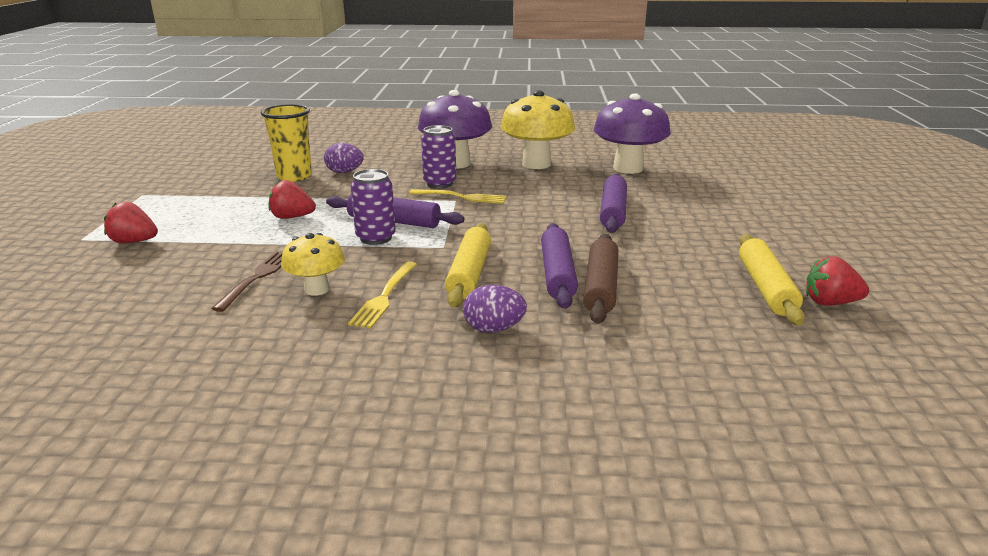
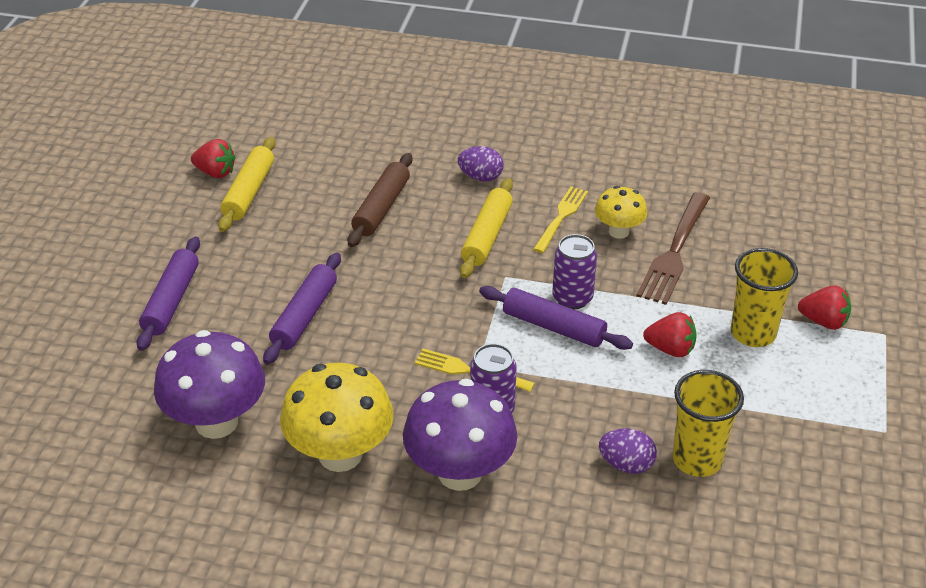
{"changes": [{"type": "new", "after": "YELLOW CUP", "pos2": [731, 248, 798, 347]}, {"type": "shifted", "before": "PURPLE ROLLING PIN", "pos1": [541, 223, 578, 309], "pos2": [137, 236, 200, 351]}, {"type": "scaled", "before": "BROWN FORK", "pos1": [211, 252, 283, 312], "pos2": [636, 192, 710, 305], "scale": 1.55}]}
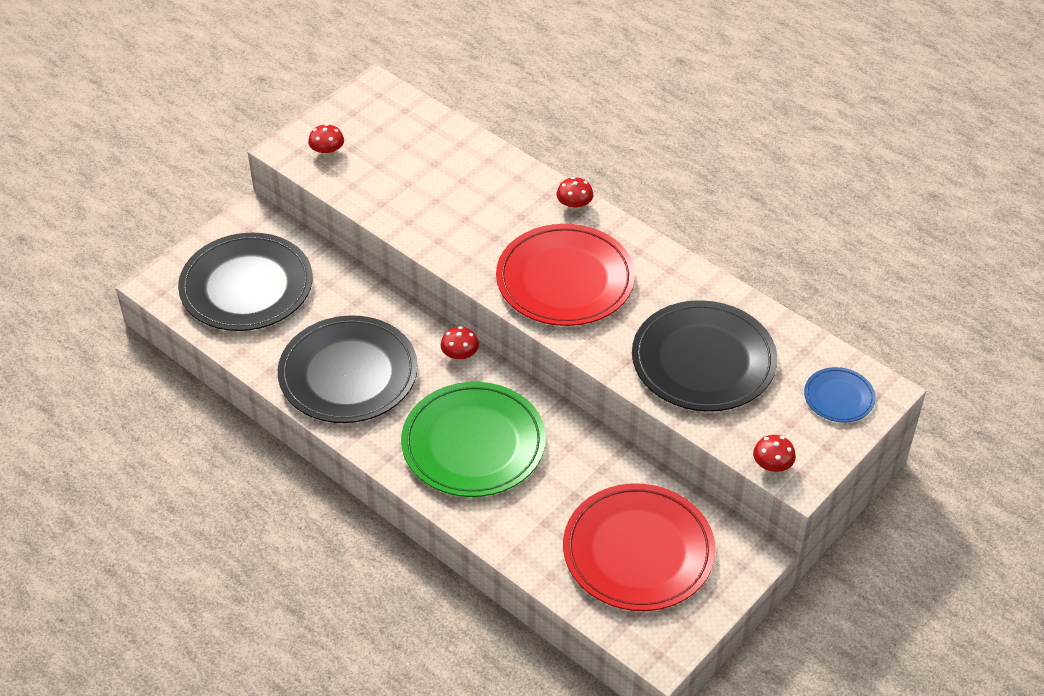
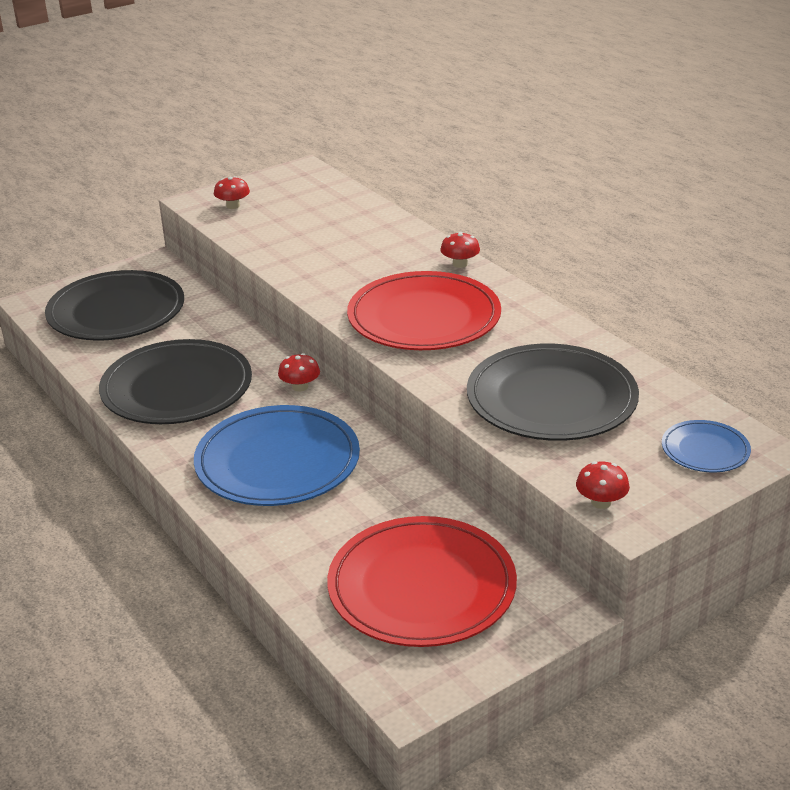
{"changes": [{"type": "repainted", "before": "GREEN PLATE", "after": "BLUE PLATE", "pos1": [401, 382, 546, 497], "pos2": [194, 405, 360, 506]}]}
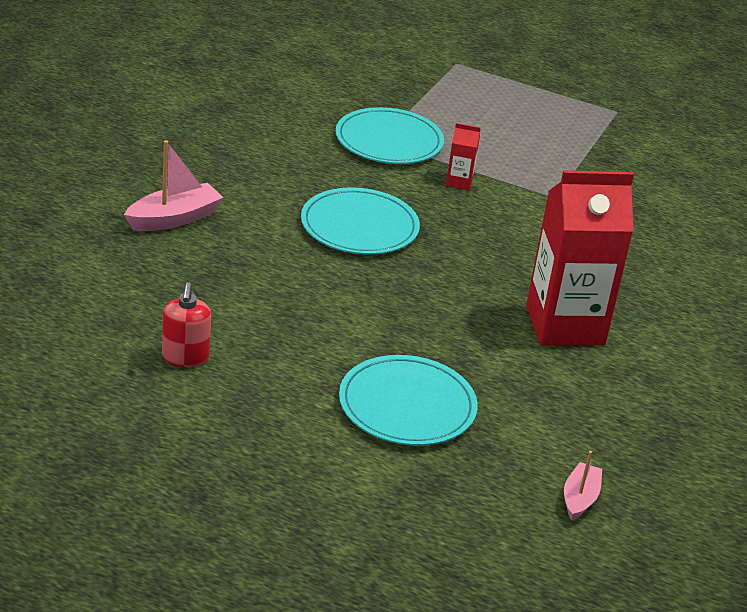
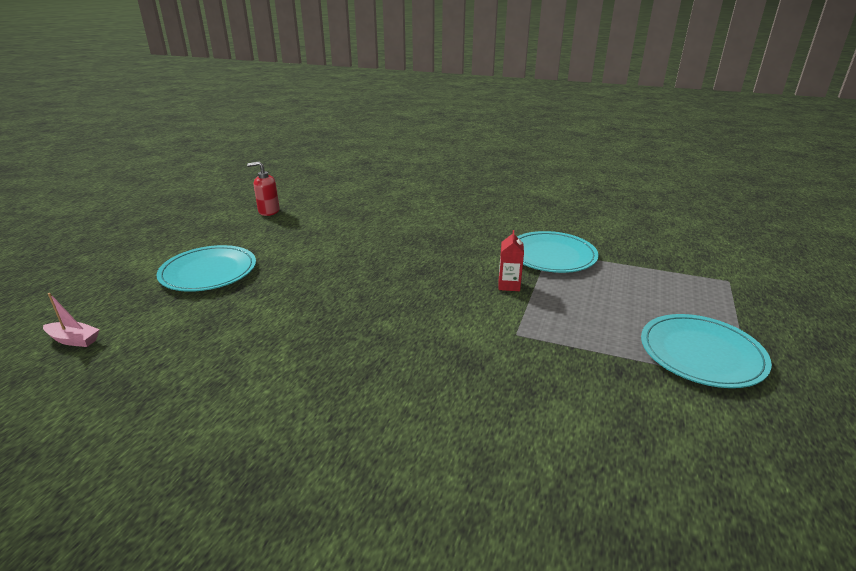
{"changes": [{"type": "gone", "before": "PINK BOAT", "pos1": [124, 140, 224, 231]}, {"type": "gone", "before": "RED CARTON", "pos1": [526, 171, 634, 346]}, {"type": "shifted", "before": "TURQUOISE PLATE", "pos1": [301, 187, 420, 255], "pos2": [641, 314, 772, 388]}]}
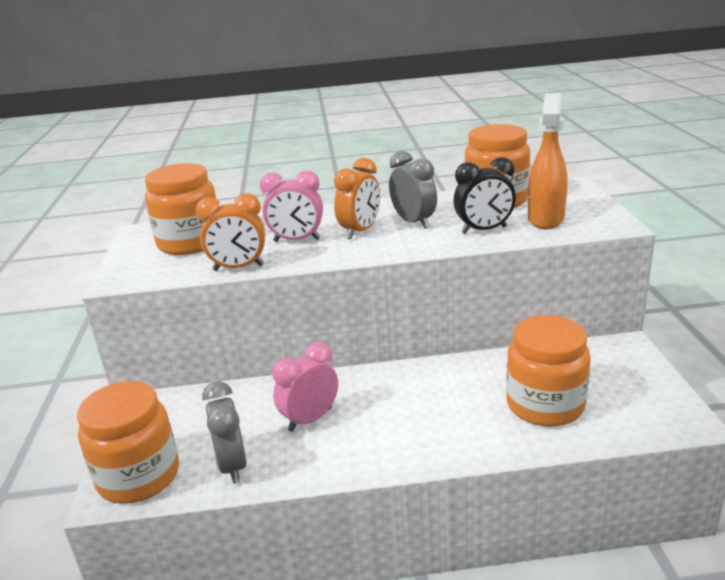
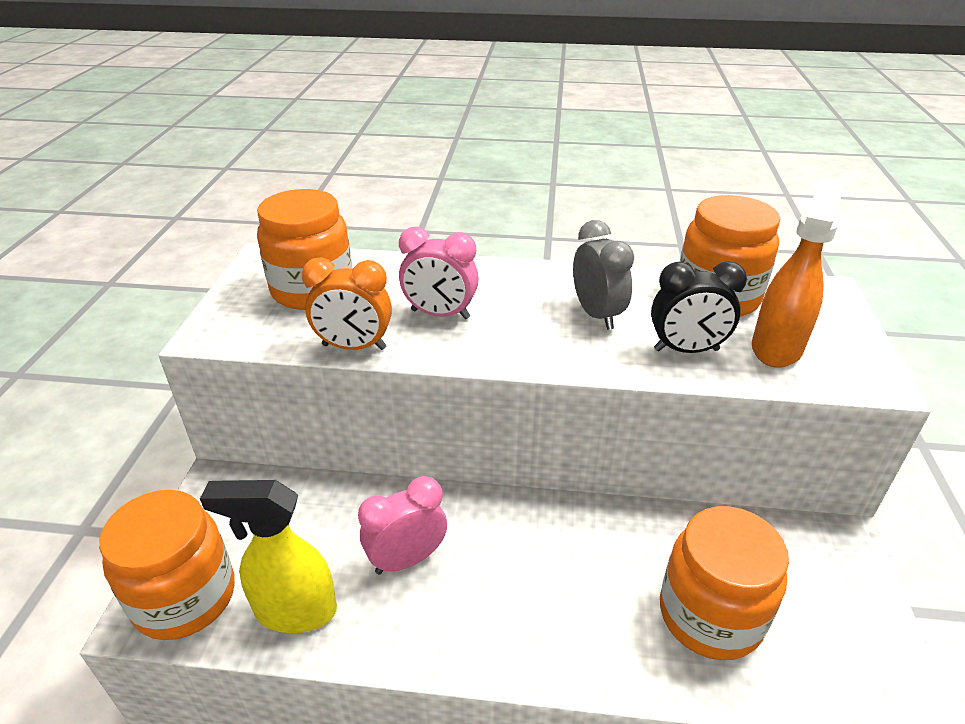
{"changes": [{"type": "gone", "before": "ORANGE CLOCK", "pos1": [334, 158, 380, 239]}, {"type": "swapped", "before": "GREY CLOCK", "after": "YELLOW SPRAY BOTTLE", "pos1": [202, 381, 247, 484], "pos2": [200, 480, 337, 633]}]}
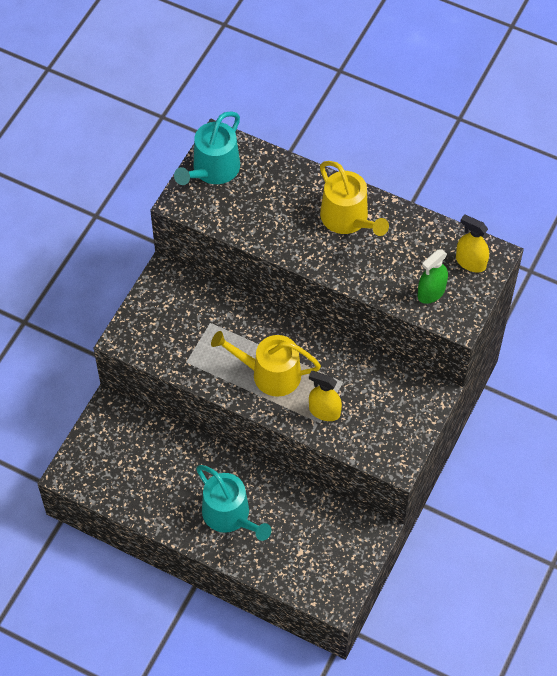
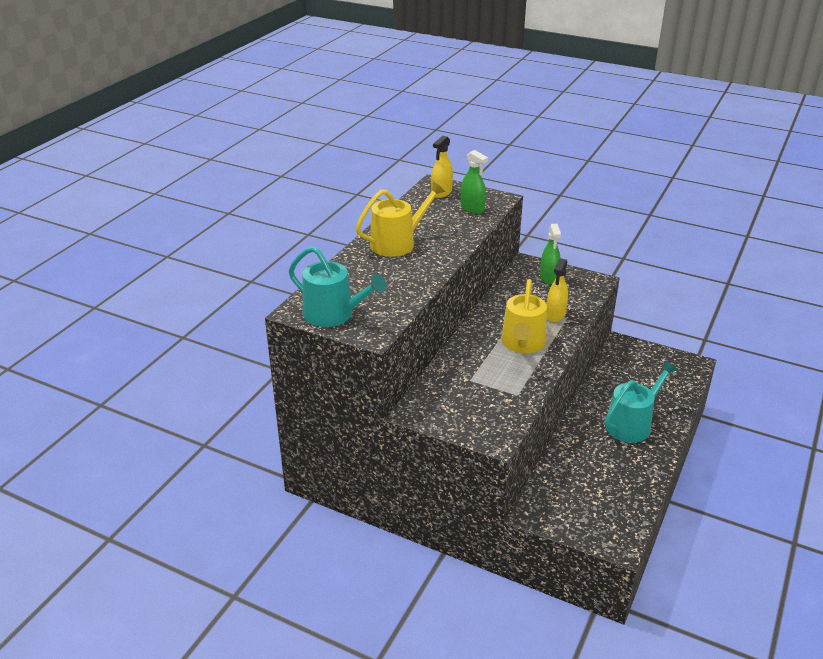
{"changes": [{"type": "new", "after": "GREEN SPRAY BOTTLE", "pos2": [540, 224, 561, 285]}]}
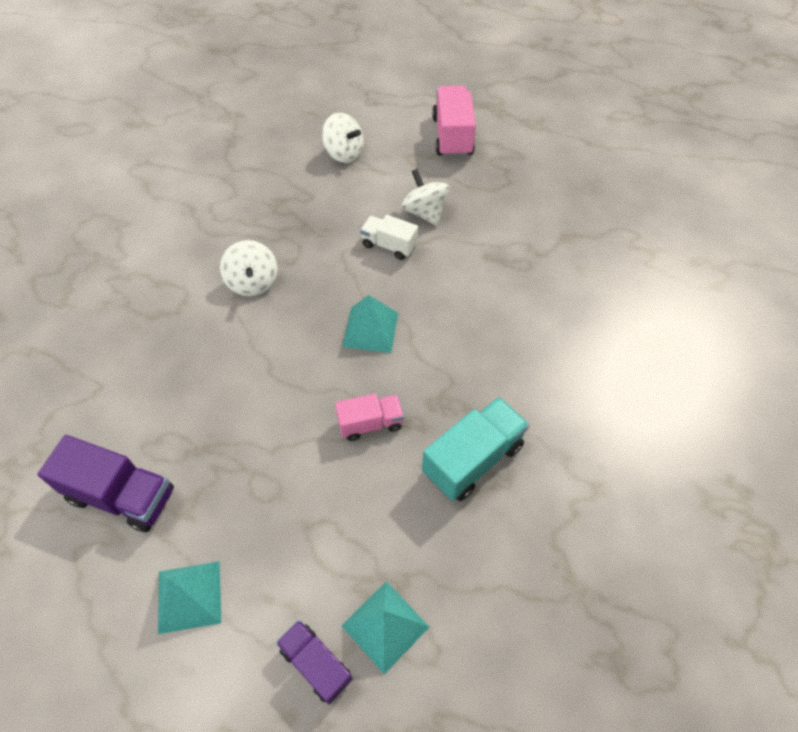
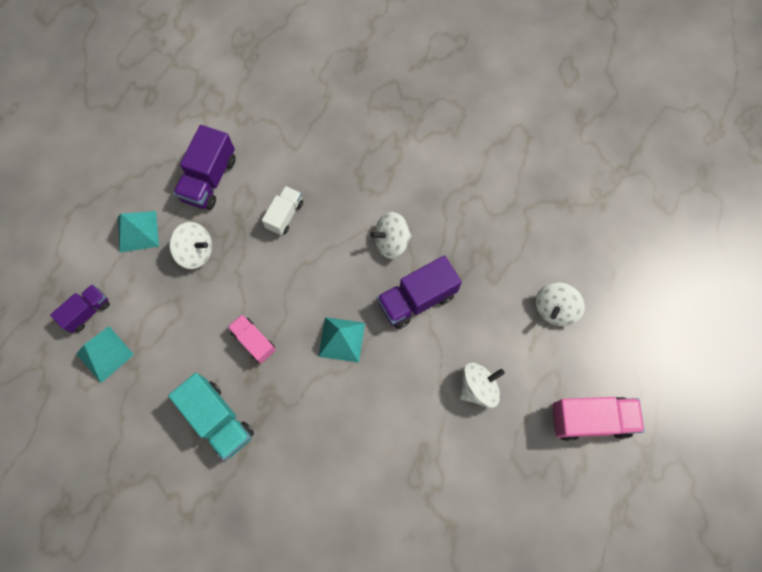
{"changes": [{"type": "new", "after": "WHITE SPINNING TOP", "pos2": [169, 222, 212, 269]}, {"type": "new", "after": "PURPLE TRUCK", "pos2": [377, 255, 462, 329]}, {"type": "shifted", "before": "WHITE TRUCK", "pos1": [360, 215, 418, 260], "pos2": [262, 186, 303, 235]}, {"type": "rotated", "before": "PINK TRUCK", "pos1": [335, 393, 404, 441], "pos2": [227, 314, 276, 364], "turn": 150}]}
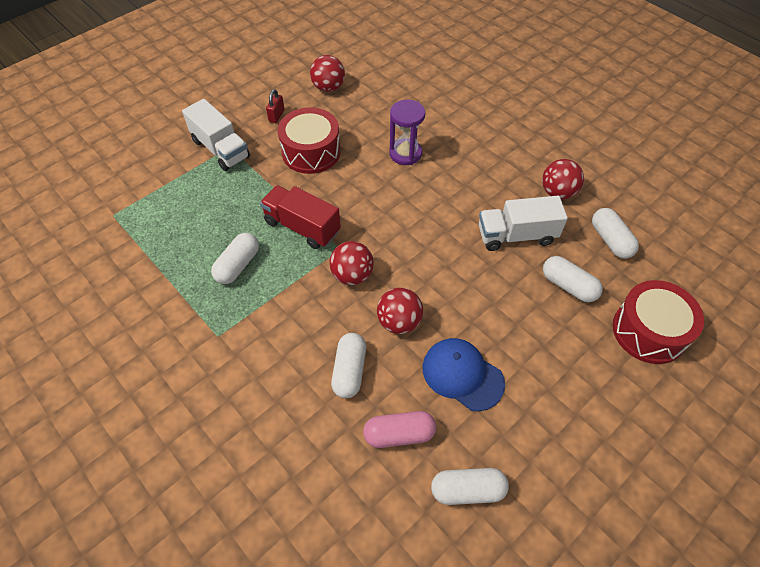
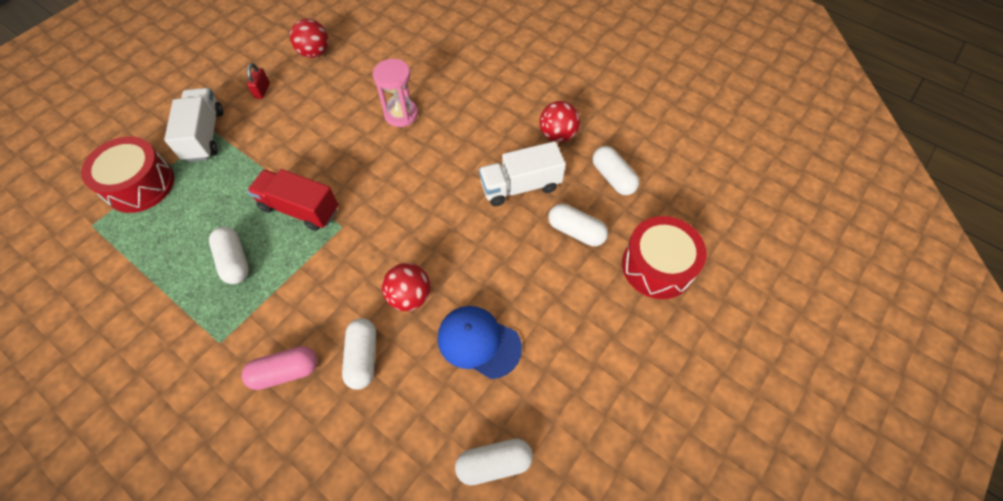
{"changes": [{"type": "gone", "before": "RED BALL", "pos1": [329, 241, 374, 285]}, {"type": "shifted", "before": "RED DRUM", "pos1": [278, 107, 341, 174], "pos2": [81, 136, 174, 213]}, {"type": "shifted", "before": "PINK CAPSULE", "pos1": [363, 411, 436, 448], "pos2": [242, 346, 318, 390]}, {"type": "repainted", "before": "PURPLE HOURGLASS", "after": "PINK HOURGLASS", "pos1": [389, 100, 425, 165], "pos2": [373, 59, 418, 127]}, {"type": "rotated", "before": "WHITE TRUCK", "pos1": [182, 99, 250, 171], "pos2": [164, 88, 224, 162], "turn": -135}, {"type": "rotated", "before": "WHITE CAPSULE", "pos1": [211, 233, 259, 284], "pos2": [209, 227, 249, 284], "turn": -45}]}
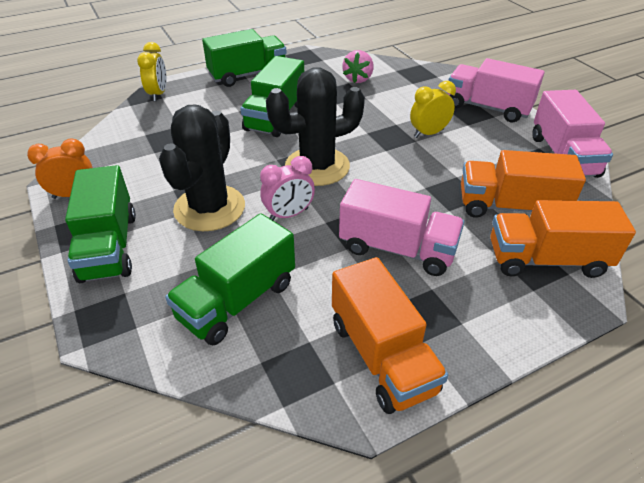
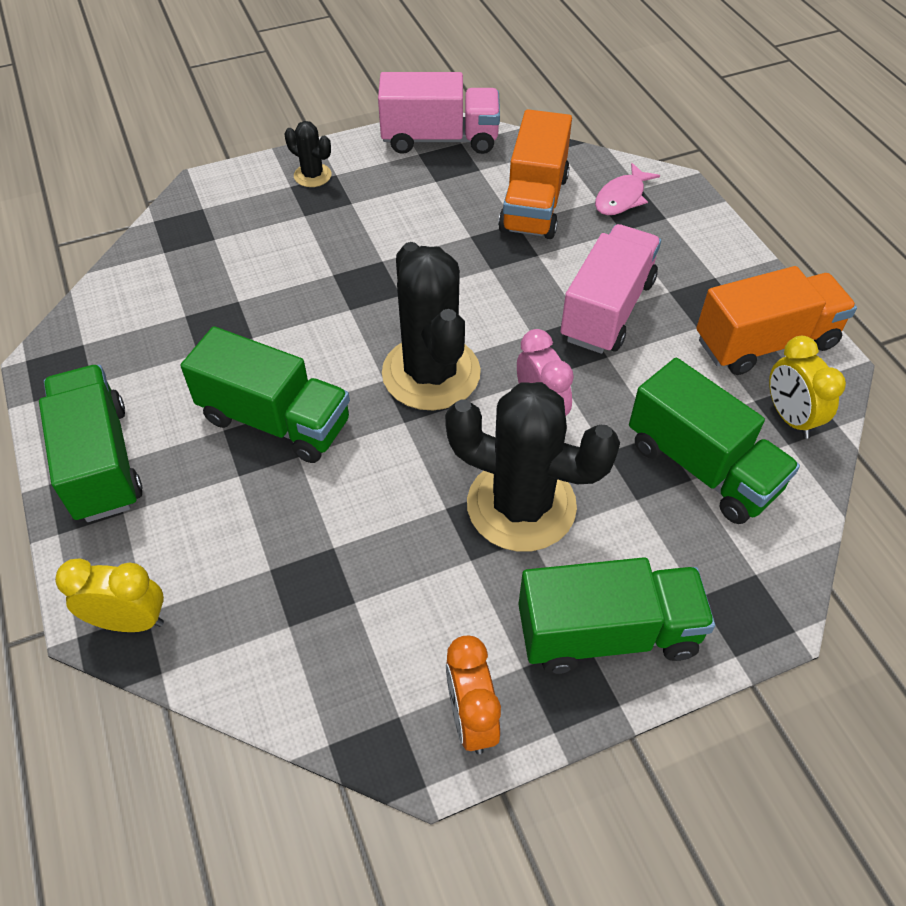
{"changes": [{"type": "gone", "before": "PINK STRAWBERRY", "pos1": [342, 50, 374, 83]}, {"type": "shifted", "before": "YELLOW CLOCK", "pos1": [410, 81, 456, 138], "pos2": [769, 336, 846, 439]}, {"type": "swapped", "before": "PINK TRUCK", "after": "BLACK CACTUS", "pos1": [447, 58, 545, 123], "pos2": [285, 121, 332, 187]}, {"type": "swapped", "before": "ORANGE TRUCK", "after": "PINK FISH", "pos1": [490, 200, 636, 278], "pos2": [595, 163, 660, 215]}]}
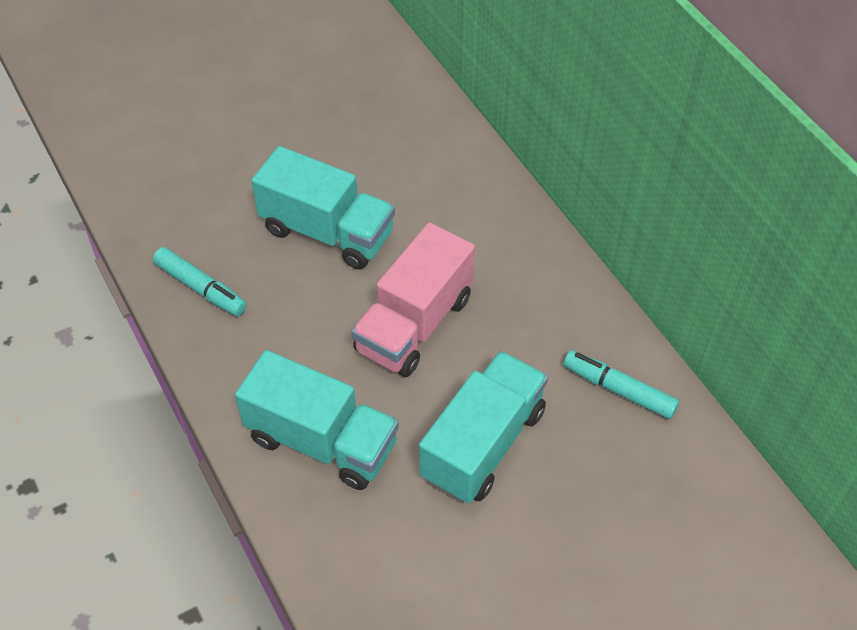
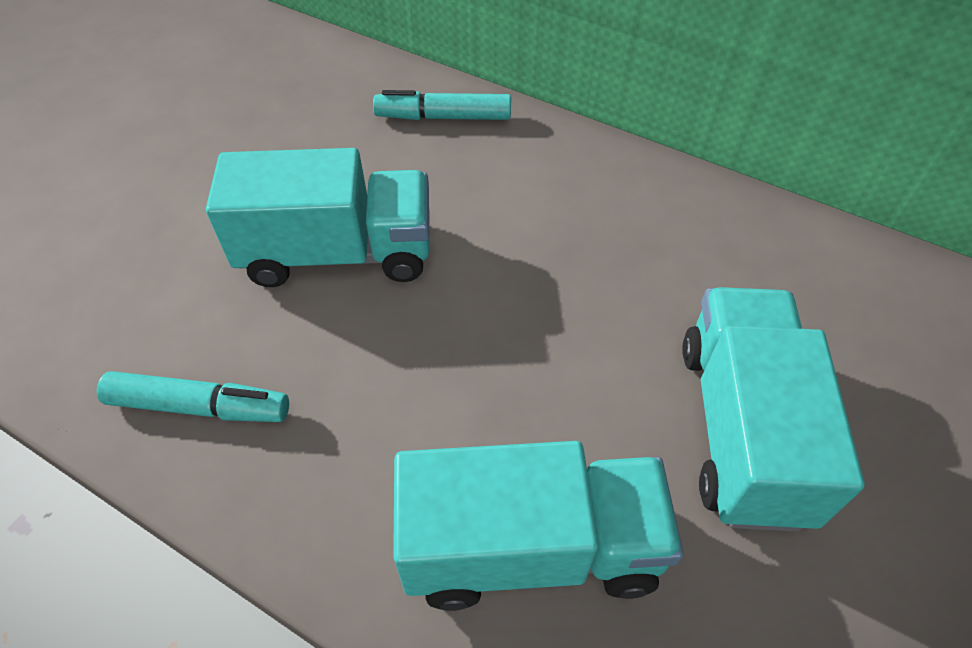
{"changes": [{"type": "gone", "before": "PINK TRUCK", "pos1": [352, 223, 475, 377]}, {"type": "shifted", "before": "TURQUOISE MARKER", "pos1": [564, 350, 679, 419], "pos2": [373, 90, 511, 120]}]}
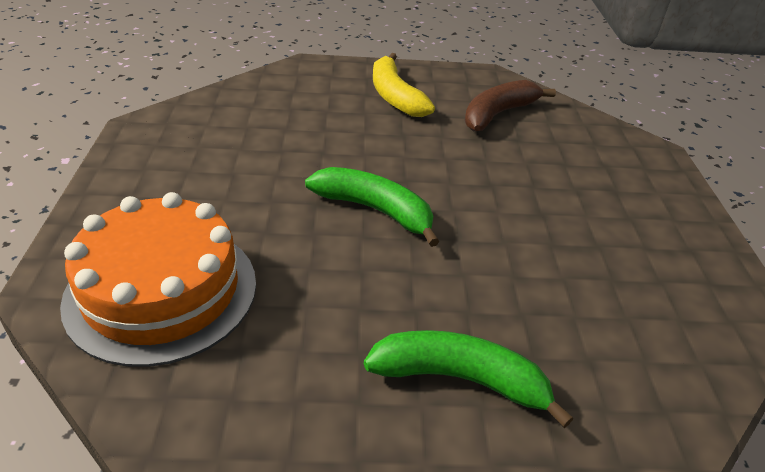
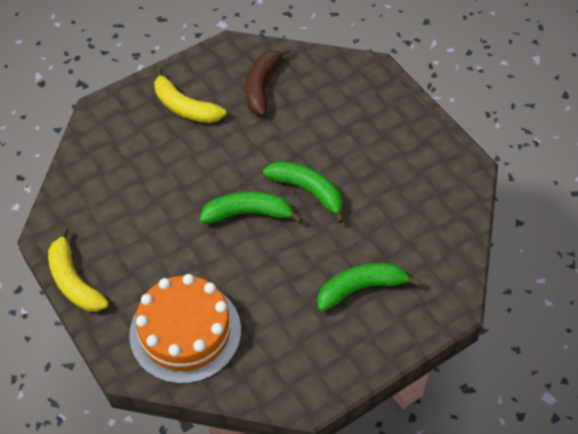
{"changes": [{"type": "new", "after": "YELLOW BANANA", "pos2": [48, 227, 109, 312]}, {"type": "new", "after": "GREEN BANANA", "pos2": [263, 161, 344, 224]}]}
